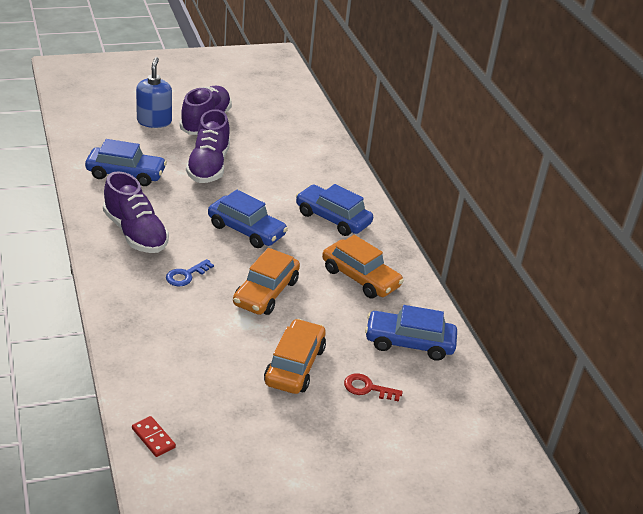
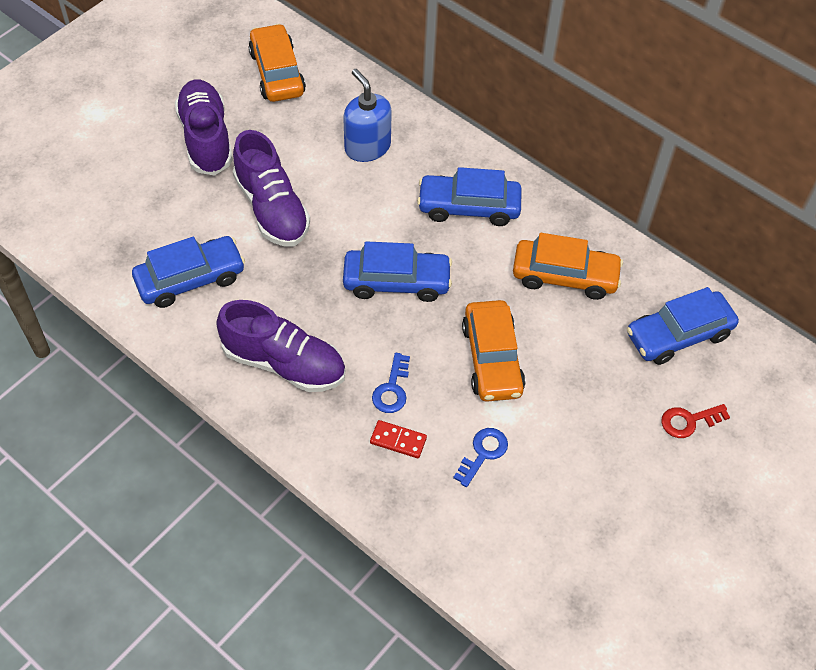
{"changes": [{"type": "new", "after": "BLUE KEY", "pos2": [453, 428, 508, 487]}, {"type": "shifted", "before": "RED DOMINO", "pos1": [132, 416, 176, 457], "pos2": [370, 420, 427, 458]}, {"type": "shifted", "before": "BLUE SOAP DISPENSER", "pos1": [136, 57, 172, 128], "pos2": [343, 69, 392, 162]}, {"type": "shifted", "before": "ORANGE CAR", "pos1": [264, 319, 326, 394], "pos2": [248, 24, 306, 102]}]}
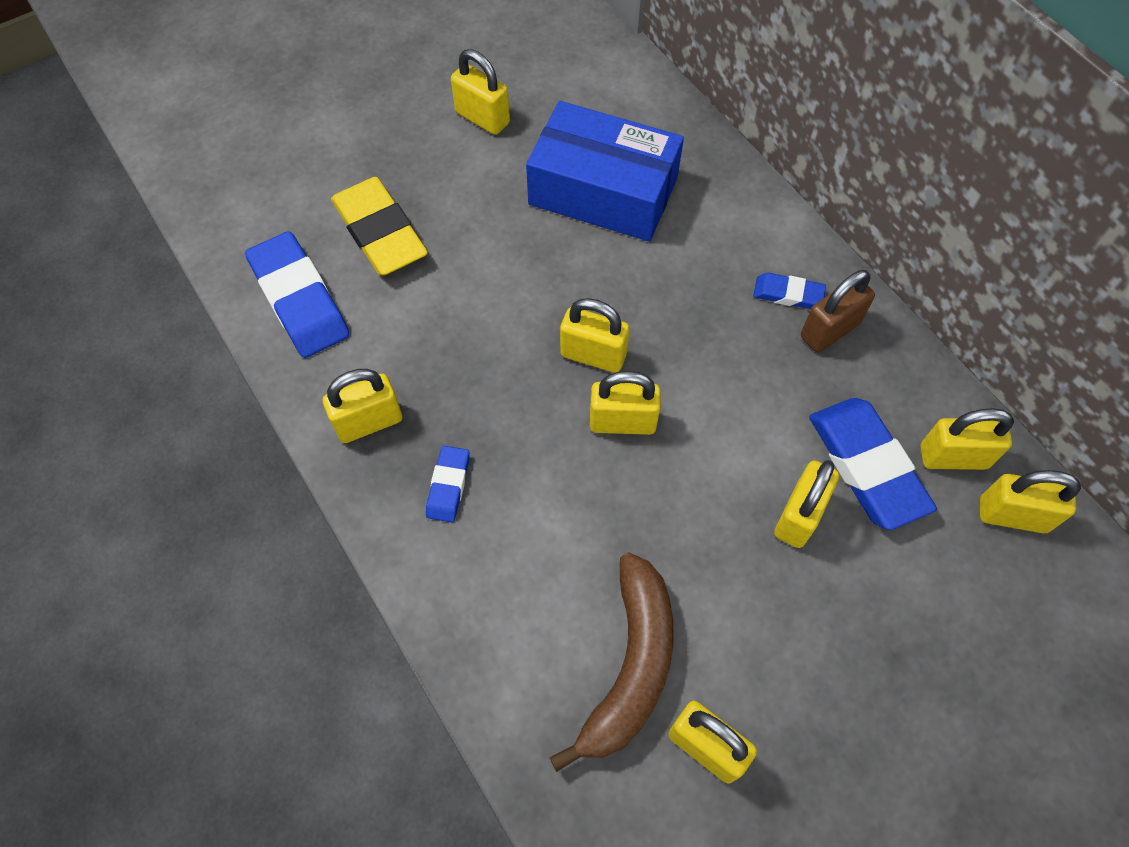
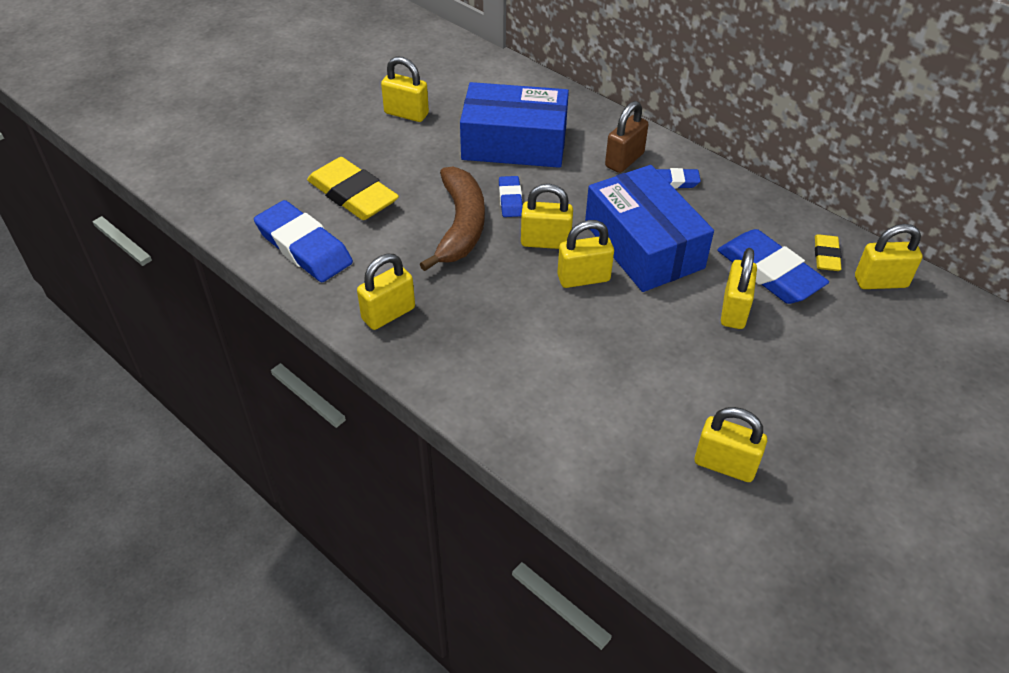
{"changes": [{"type": "new", "after": "BLUE BOX", "pos2": [585, 165, 714, 292]}, {"type": "shifted", "before": "BLUE ERASER", "pos1": [426, 446, 470, 522], "pos2": [499, 176, 523, 217]}, {"type": "shifted", "before": "BROWN BANANA", "pos1": [549, 552, 674, 772], "pos2": [420, 166, 485, 271]}, {"type": "shifted", "before": "BROWN PADLOCK", "pos1": [801, 270, 875, 352], "pos2": [605, 101, 649, 173]}, {"type": "swapped", "before": "YELLOW PADLOCK", "after": "YELLOW ERASER", "pos1": [920, 408, 1014, 470], "pos2": [815, 234, 842, 271]}]}
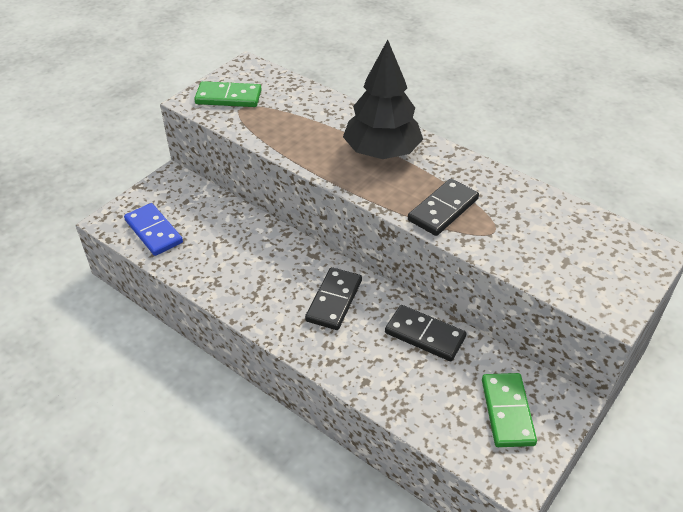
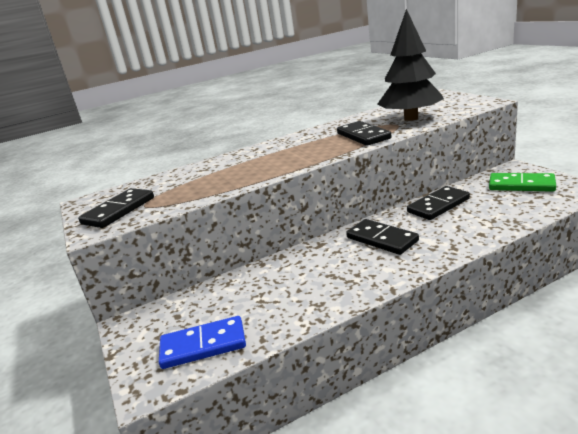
{"changes": [{"type": "shifted", "before": "BLACK TREE", "pos1": [343, 40, 423, 159], "pos2": [378, 9, 444, 121]}, {"type": "repainted", "before": "GREEN DOMINO", "after": "BLACK DOMINO", "pos1": [194, 81, 262, 107], "pos2": [78, 188, 154, 228]}]}
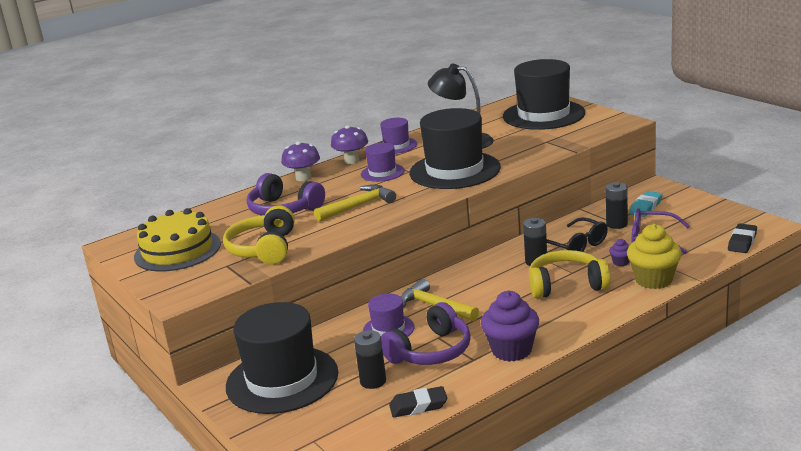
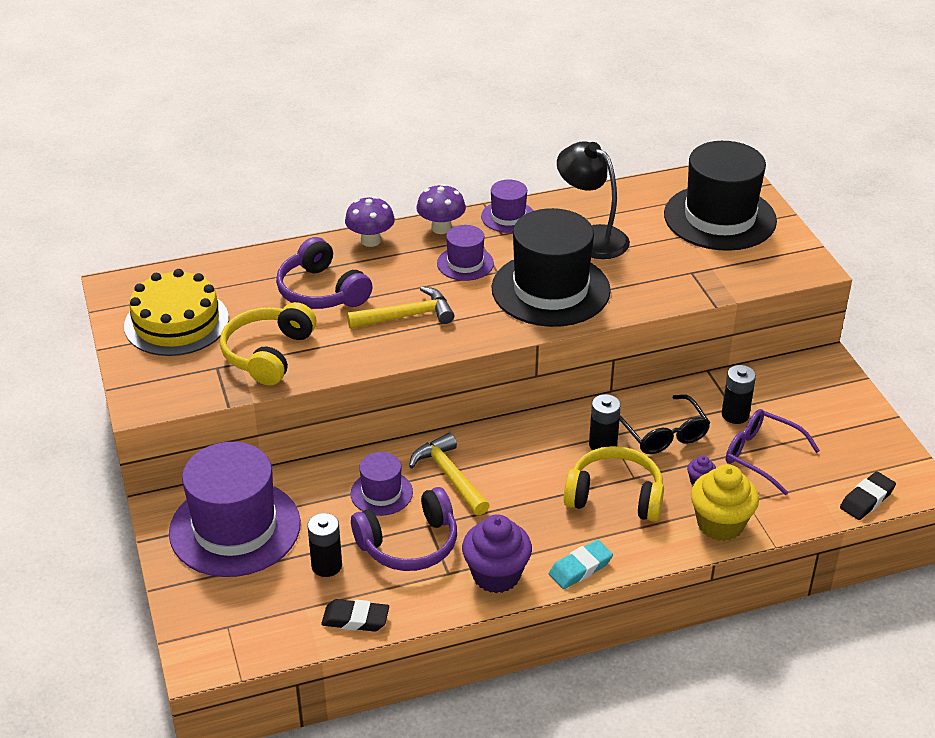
{"changes": [{"type": "shifted", "before": "TURQUOISE ERASER", "pos1": [629, 191, 663, 217], "pos2": [549, 540, 613, 589]}, {"type": "repainted", "before": "BLACK HAT", "after": "PURPLE HAT", "pos1": [226, 302, 338, 414], "pos2": [169, 442, 301, 577]}]}
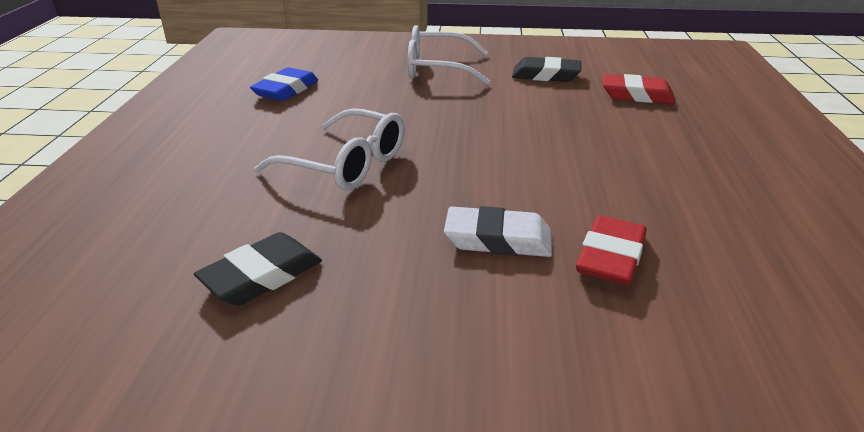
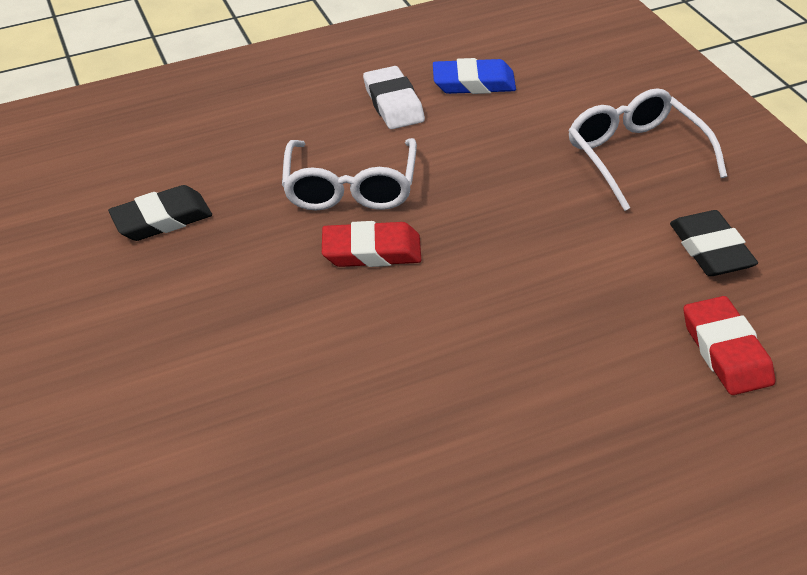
{"changes": [{"type": "shifted", "before": "WHITE ERASER", "pos1": [444, 206, 552, 257], "pos2": [363, 66, 425, 129]}, {"type": "shifted", "before": "RED ERASER", "pos1": [576, 215, 647, 286], "pos2": [322, 221, 421, 267]}, {"type": "rotated", "before": "BLACK ERASER", "pos1": [194, 232, 322, 306], "pos2": [108, 185, 212, 241], "turn": -45}]}
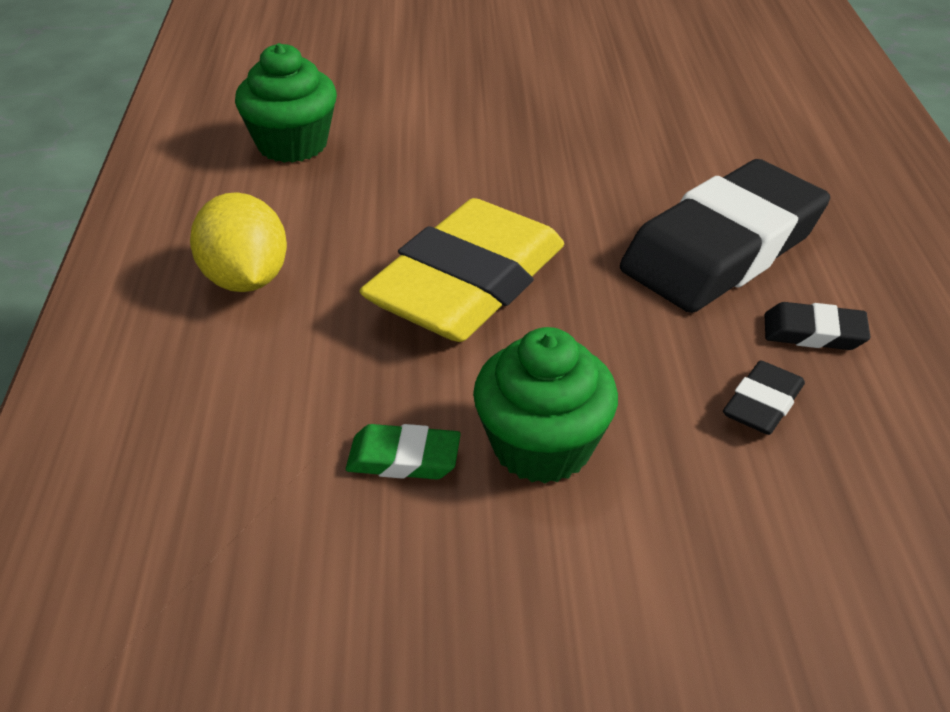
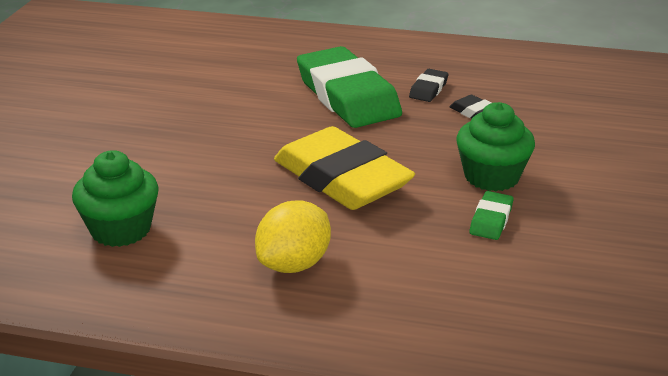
{"changes": [{"type": "repainted", "before": "BLACK ERASER", "after": "GREEN ERASER", "pos1": [620, 159, 830, 313], "pos2": [297, 46, 402, 128]}, {"type": "rotated", "before": "YELLOW LEMON", "pos1": [190, 192, 287, 292], "pos2": [255, 200, 331, 273], "turn": -45}]}
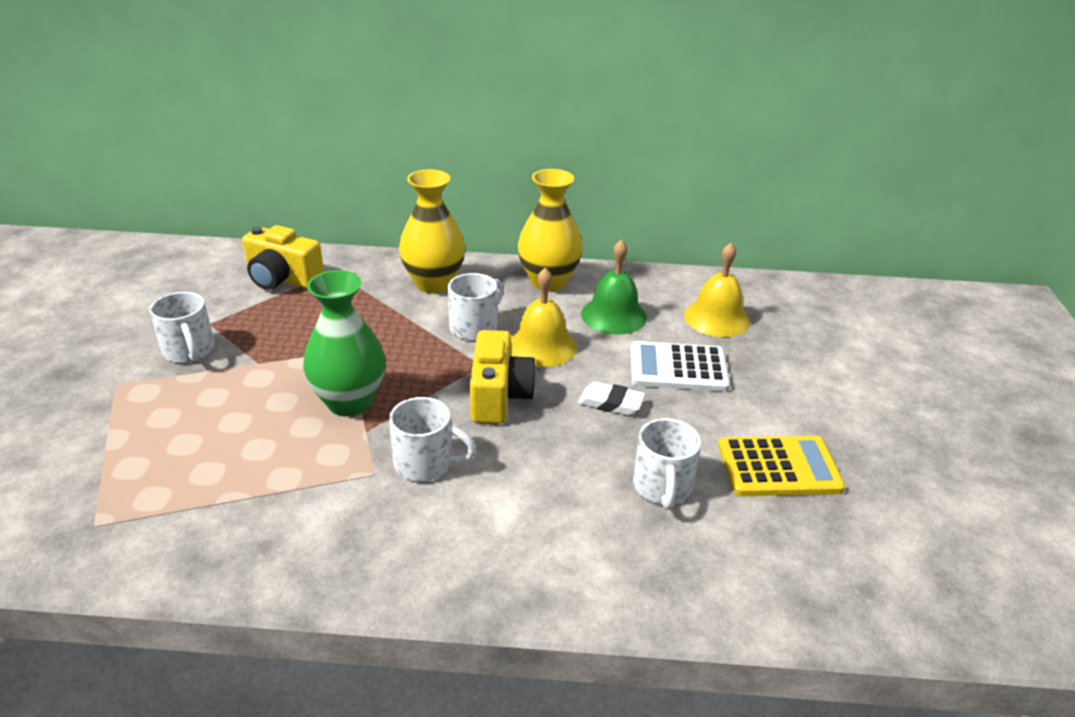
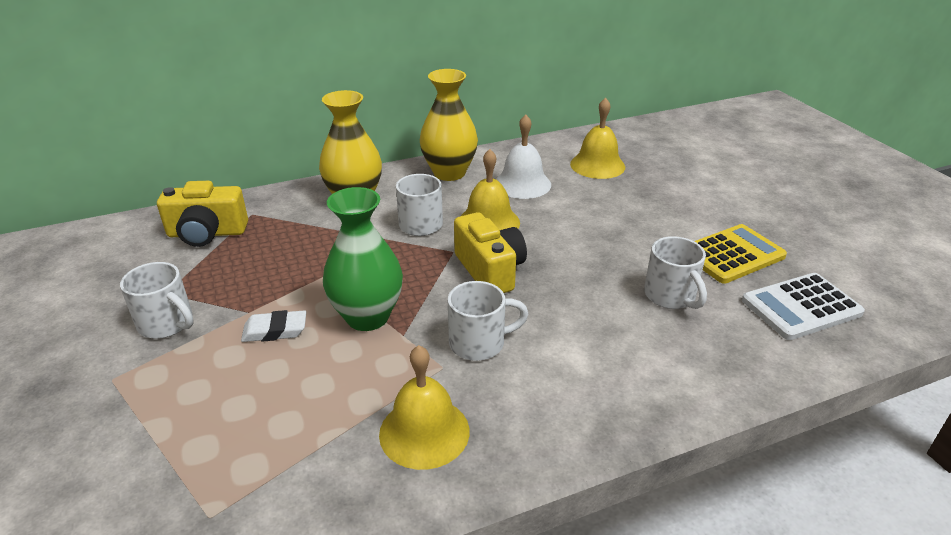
{"changes": [{"type": "new", "after": "YELLOW BELL", "pos2": [379, 345, 470, 470]}, {"type": "shifted", "before": "WHITE ERASER", "pos1": [578, 382, 645, 416], "pos2": [241, 310, 306, 342]}, {"type": "shifted", "before": "WHITE CALCULATOR", "pos1": [630, 341, 730, 392], "pos2": [742, 273, 865, 340]}, {"type": "repainted", "before": "GREEN BELL", "after": "WHITE BELL", "pos1": [581, 239, 647, 335], "pos2": [496, 114, 551, 199]}]}
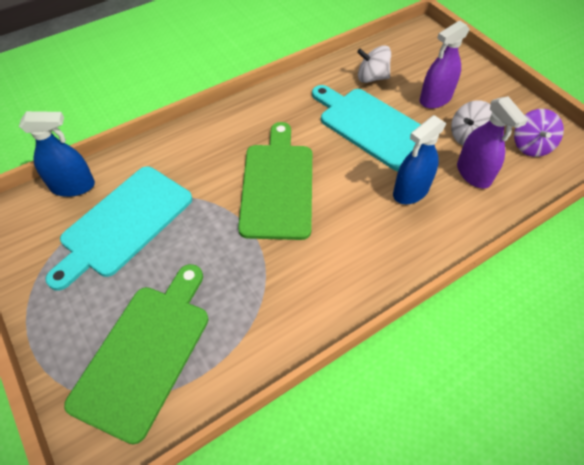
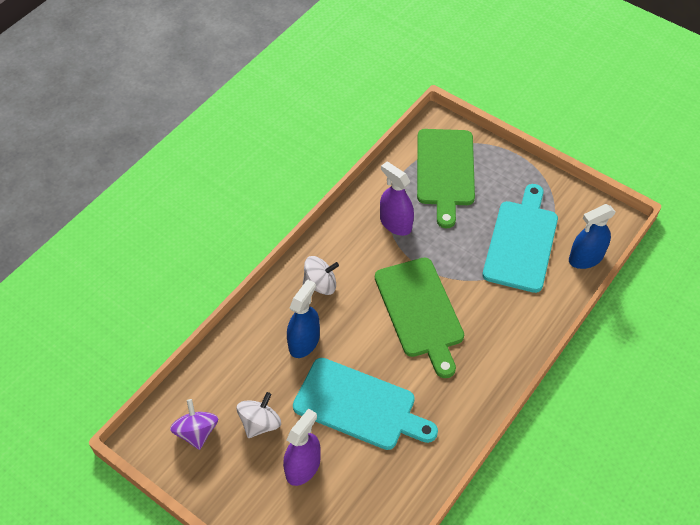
{"changes": [{"type": "shifted", "before": "WHITE SPINNING TOP", "pos1": [357, 45, 391, 83], "pos2": [302, 256, 339, 295]}, {"type": "shifted", "before": "PURPLE SPRAY BOTTLE", "pos1": [457, 96, 528, 188], "pos2": [380, 162, 414, 236]}]}
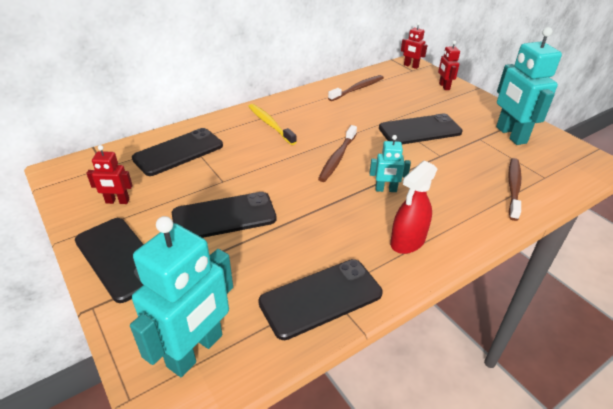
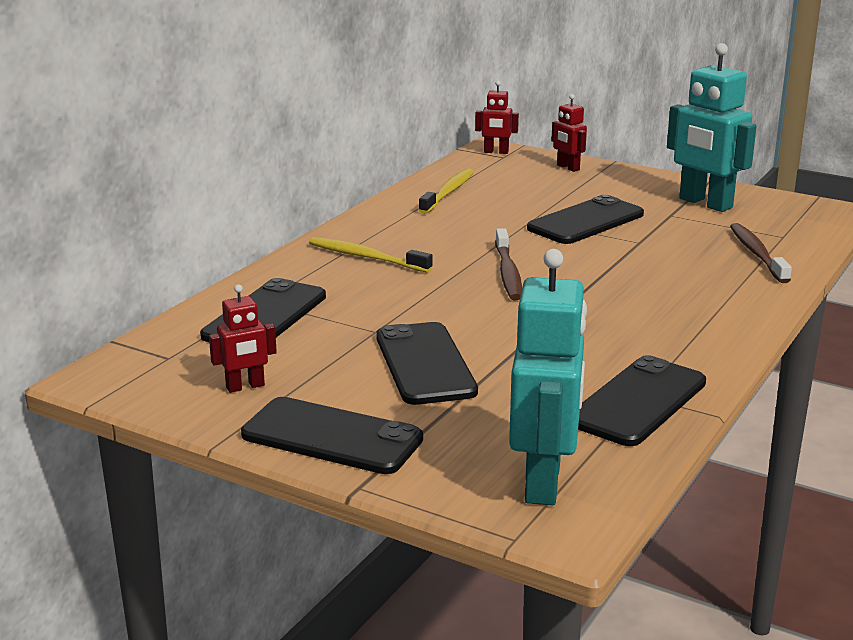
{"changes": [{"type": "gone", "before": "TURQUOISE ROBOT", "pos1": [370, 135, 411, 192]}, {"type": "gone", "before": "RED SPRAY BOTTLE", "pos1": [390, 160, 437, 254]}, {"type": "repainted", "before": "BROWN TOOTHBRUSH", "after": "YELLOW TOOTHBRUSH", "pos1": [328, 75, 384, 101], "pos2": [419, 169, 474, 214]}, {"type": "rotated", "before": "BLACK PHONE", "pos1": [172, 192, 277, 238], "pos2": [376, 322, 478, 405], "turn": -60}]}
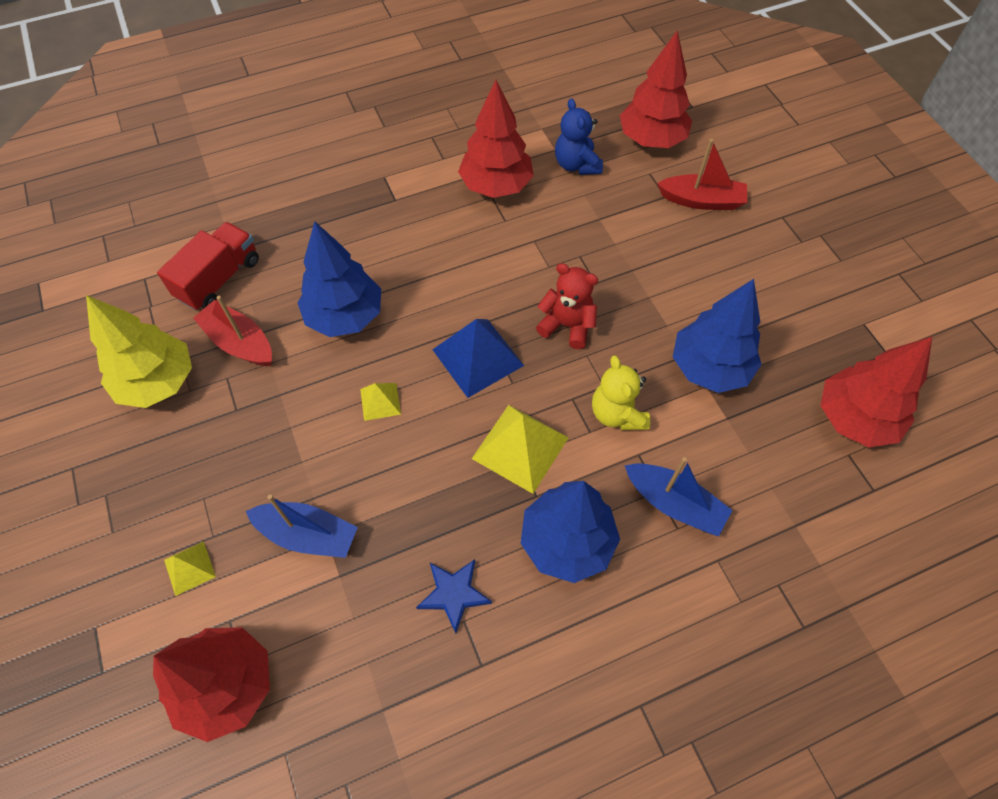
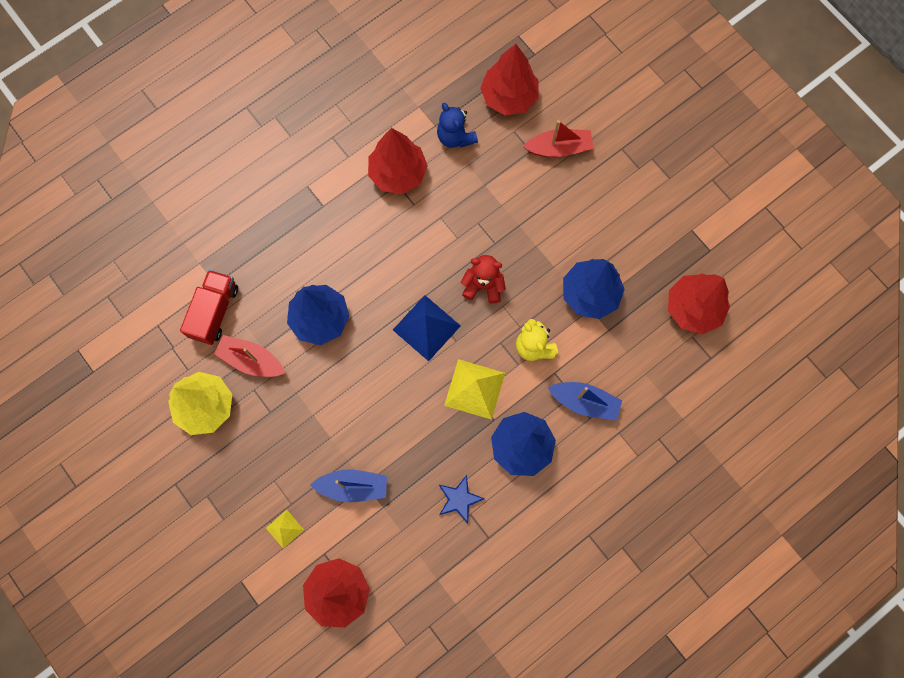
{"changes": [{"type": "gone", "before": "YELLOW PYRAMID", "pos1": [360, 383, 401, 421]}]}
